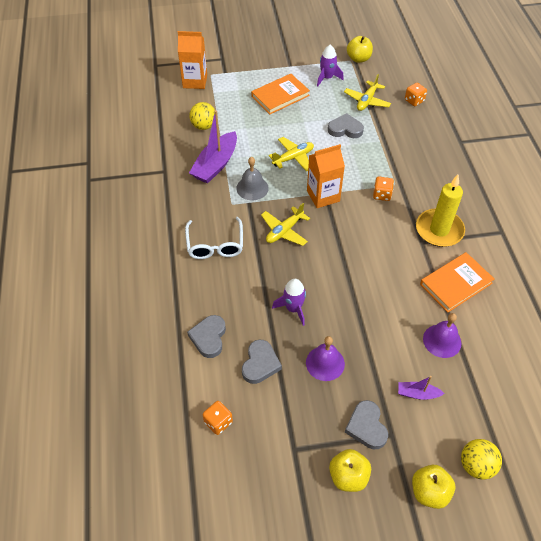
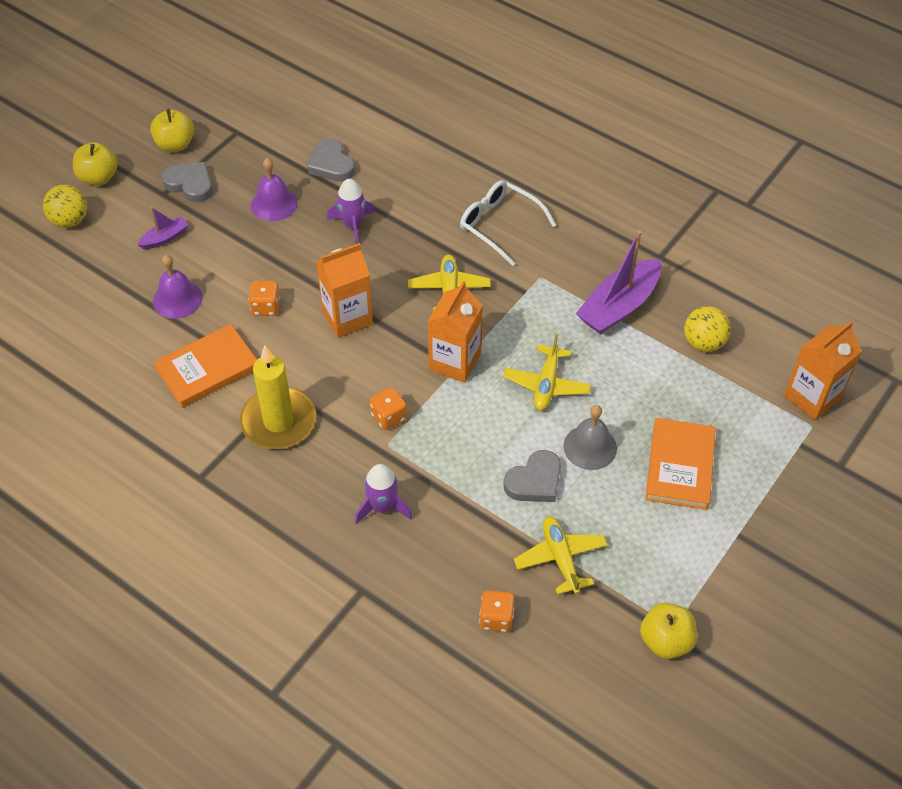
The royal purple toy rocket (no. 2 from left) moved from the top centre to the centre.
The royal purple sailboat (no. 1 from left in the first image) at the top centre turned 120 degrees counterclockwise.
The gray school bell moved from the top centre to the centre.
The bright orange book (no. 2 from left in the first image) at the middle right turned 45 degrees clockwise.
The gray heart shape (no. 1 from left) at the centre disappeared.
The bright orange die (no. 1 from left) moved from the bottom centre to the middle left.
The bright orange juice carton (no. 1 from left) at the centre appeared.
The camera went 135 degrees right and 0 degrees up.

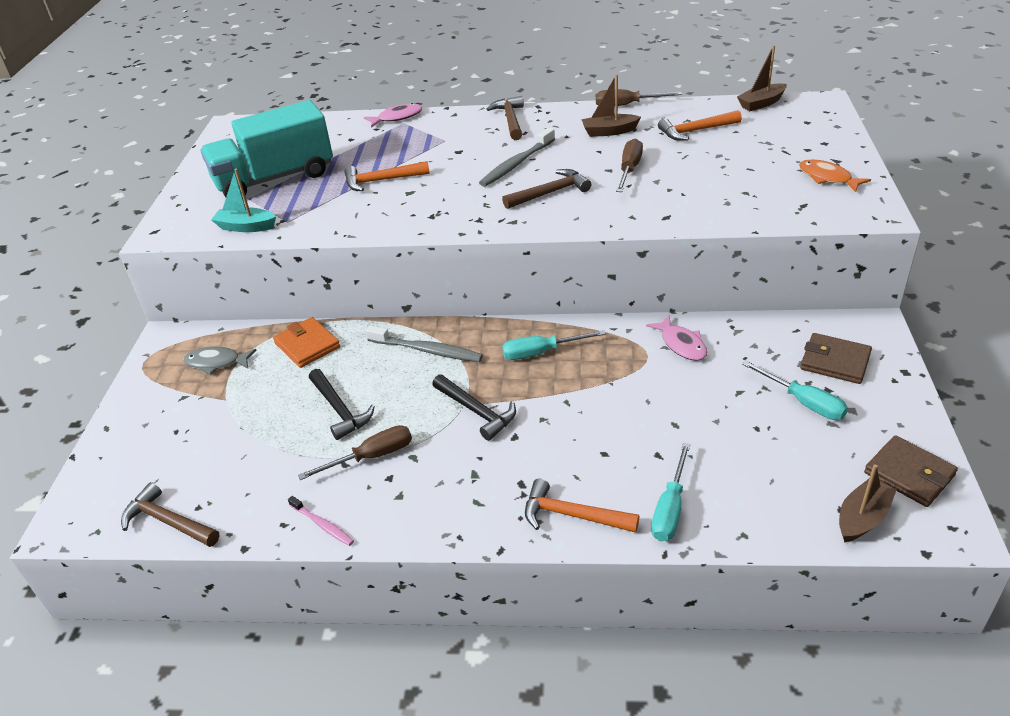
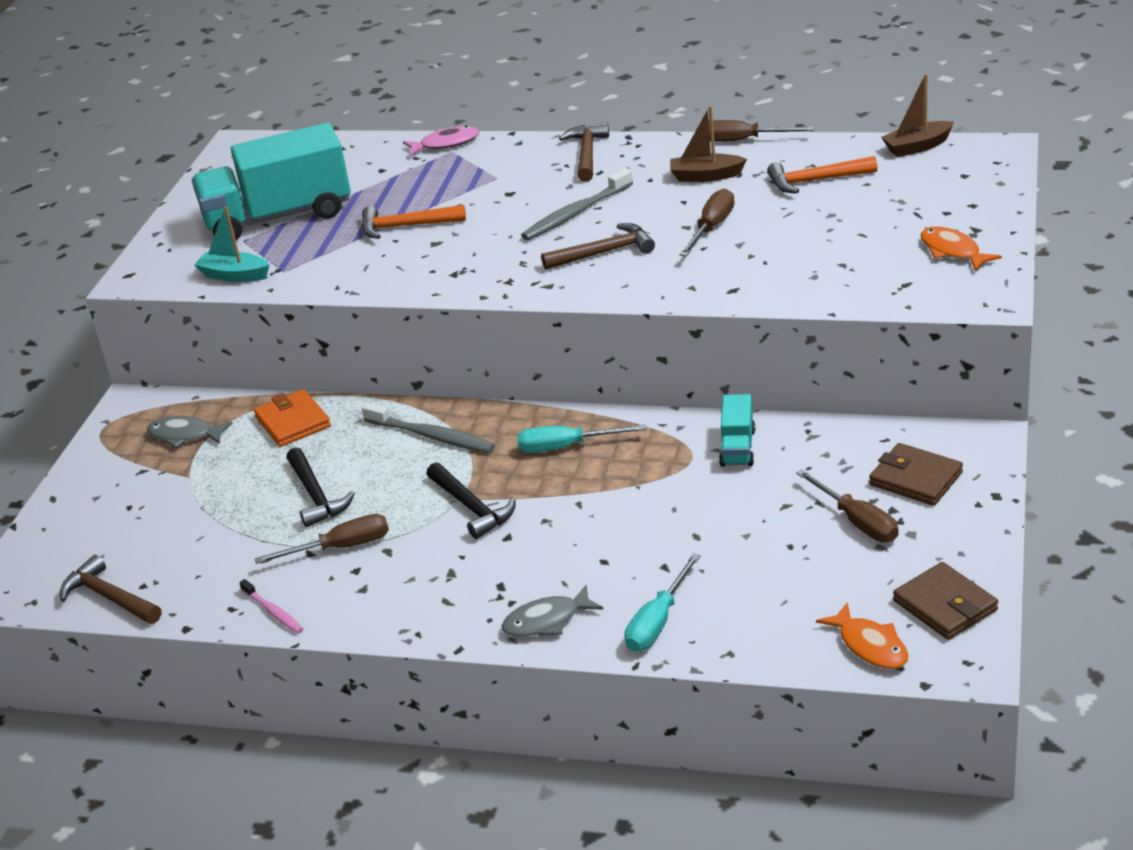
The rosy fish (no. 2 from left) at the middle right was replaced by the turquoise truck (no. 2 from left) at the centre.
The turquoise hand screwdriver (no. 3 from left) at the middle right became the dark brown hand screwdriver (no. 4 from left) at the middle right.
The dark brown sailboat (no. 3 from left) at the bottom right was replaced by the bright orange fish (no. 1 from left) at the bottom right.
The bright orange carpenter's hammer (no. 2 from left) at the bottom centre was replaced by the gray fish (no. 2 from left) at the bottom centre.
The camera went 10 degrees right and 5 degrees down.

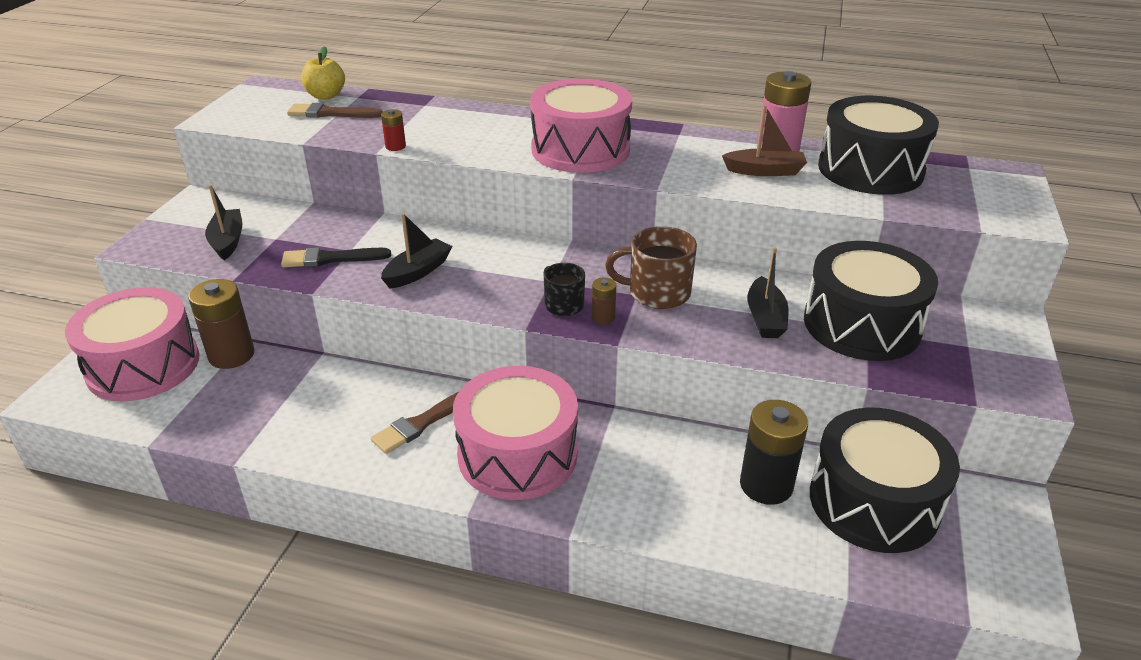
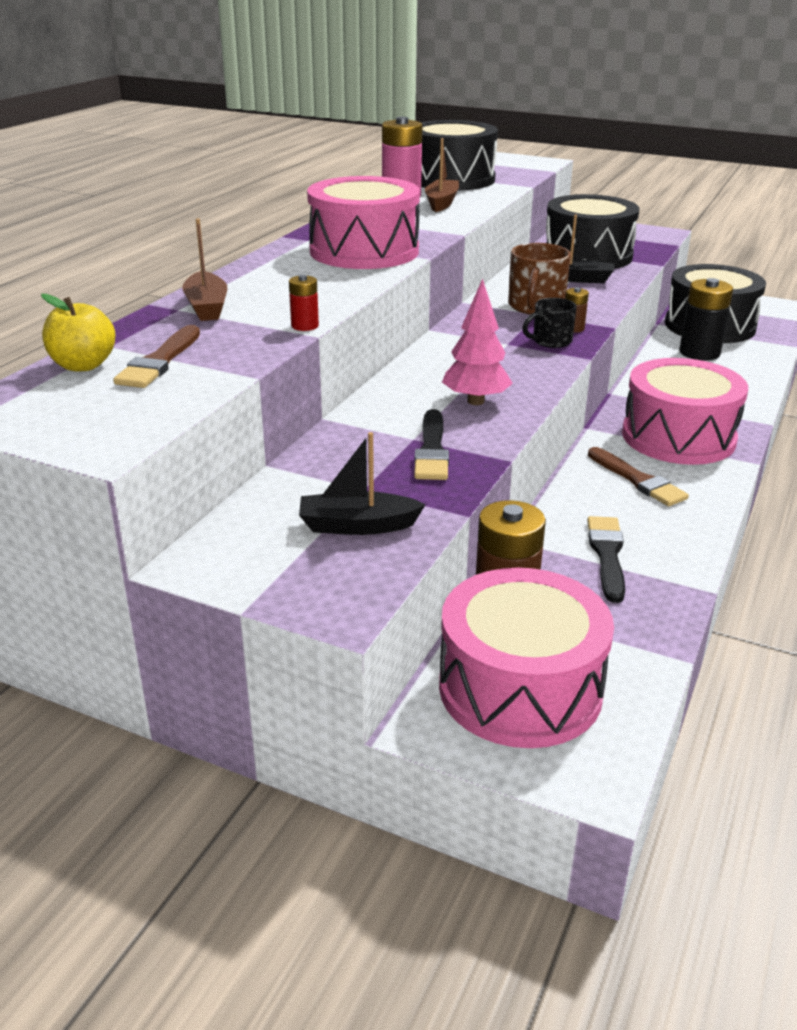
The ebony sailboat (no. 2 from left) at the centre was replaced by the rosy fir tree at the top centre.
The dark brown sailboat (no. 1 from left) at the top left appeared.
The ebony paintbrush (no. 2 from left) at the middle right appeared.
The camera went 80 degrees left and 5 degrees down.

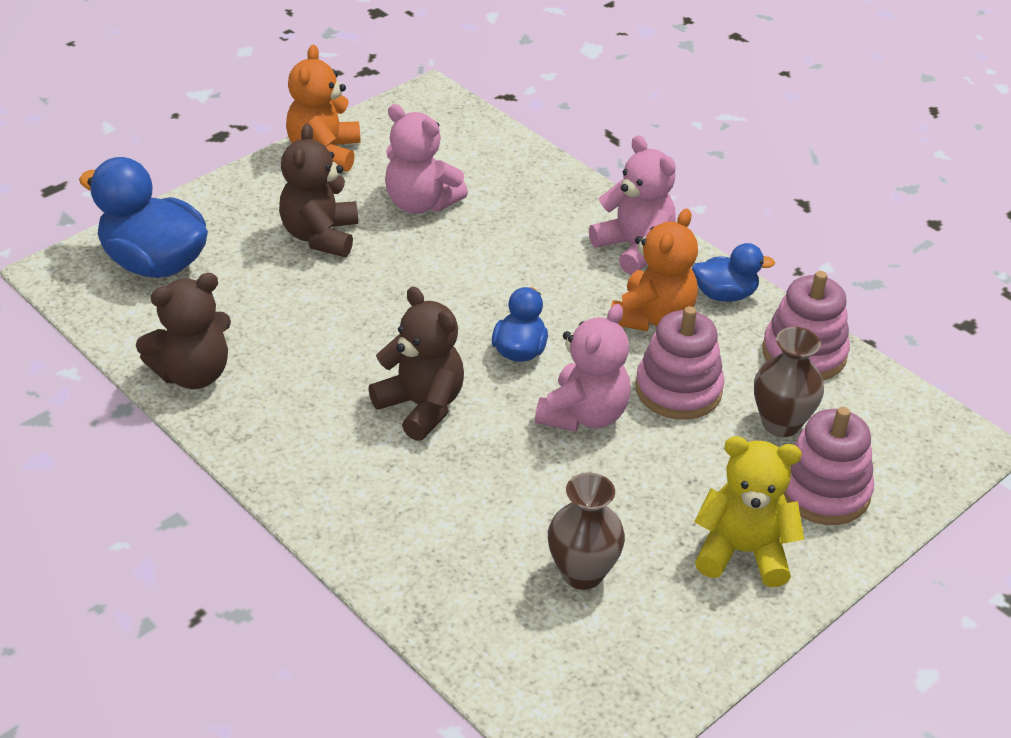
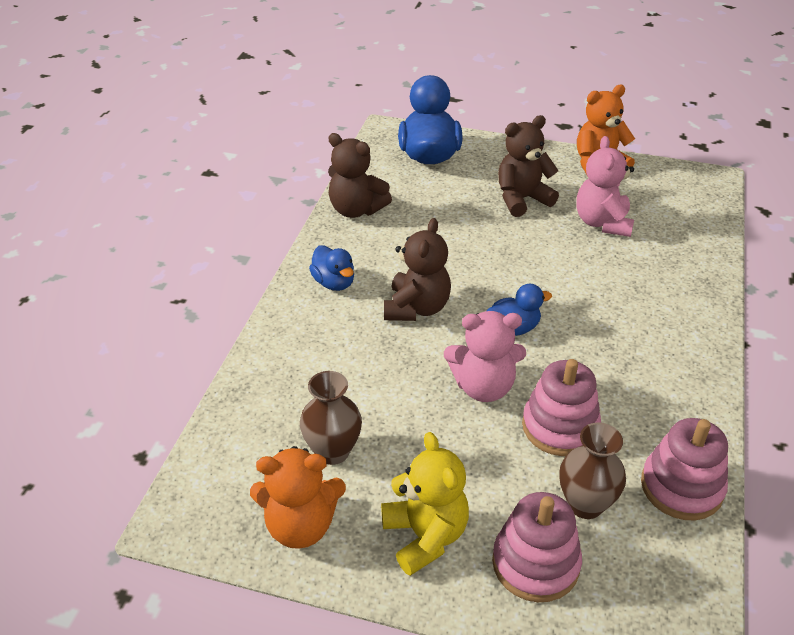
The rosy stuffed bear (no. 3 from left) at the top centre disappeared.
The bright orange stuffed bear (no. 2 from left in the first image) moved from the centre to the bottom centre.
The blue rubber duck (no. 3 from left in the first image) moved from the middle right to the centre.
The camera went 60 degrees right and 0 degrees up.

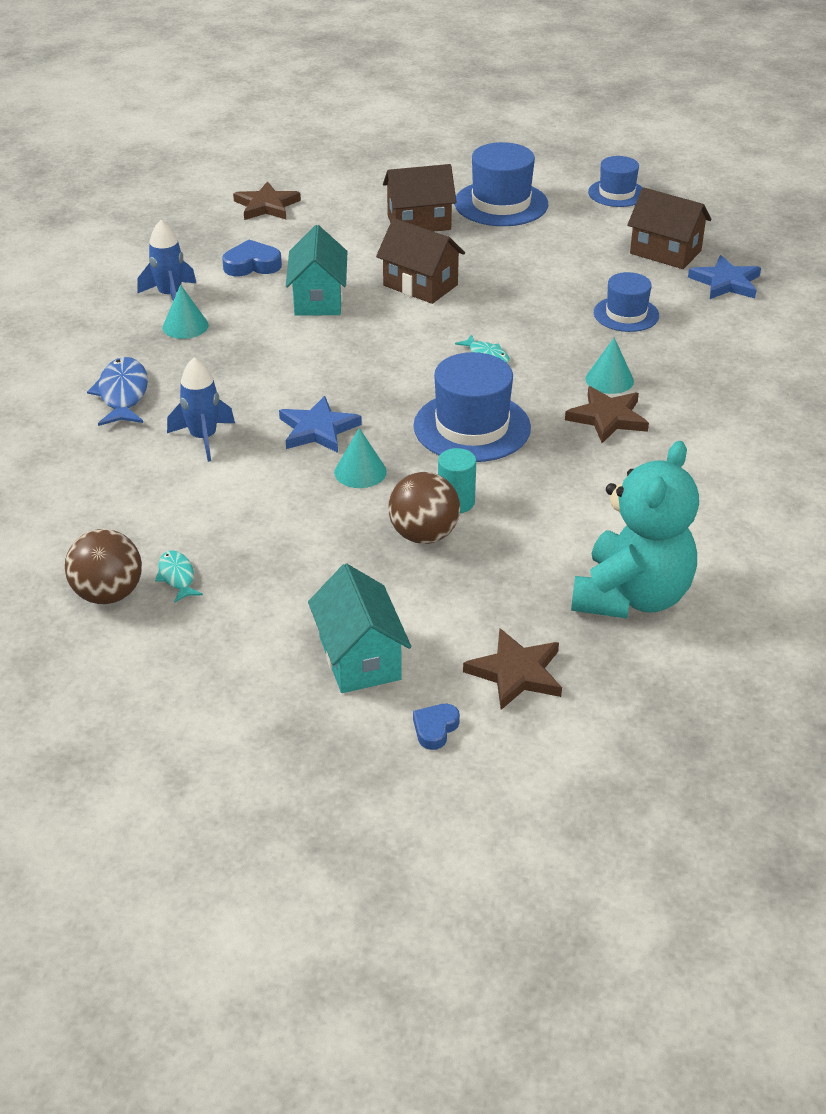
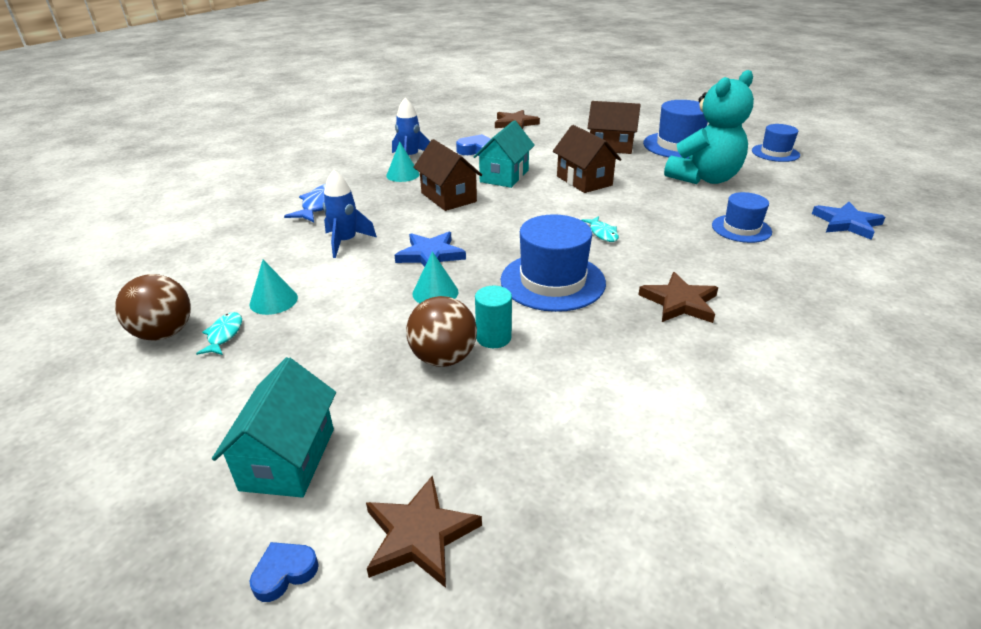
The dark brown house (no. 3 from left in the first image) moved from the top right to the top centre.
The turquoise solid cone (no. 3 from left in the first image) moved from the top right to the middle left.
The turquoise stuffed bear moved from the middle right to the top right.
The camera went 25 degrees right and 5 degrees down.

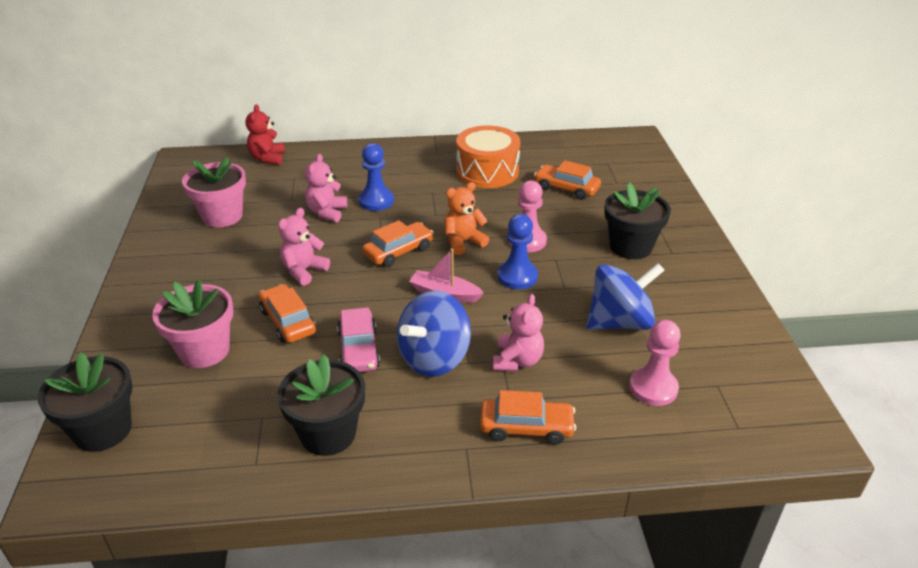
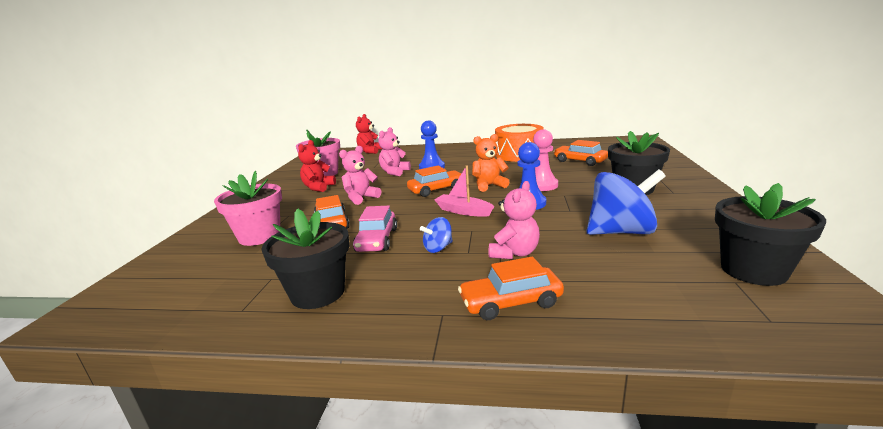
The blue spinning top (no. 1 from left) at the centre changed to 0.48 times the size.
The rosy game pawn (no. 2 from left) at the middle right disappeared.
The ebony plant pot (no. 1 from left in the first image) moved from the bottom left to the middle right.
The bright orange toy car (no. 3 from left) at the bottom centre turned 150 degrees clockwise.
The scarlet stuffed bear (no. 1 from left) at the centre appeared.
The camera went 15 degrees right and 15 degrees down.

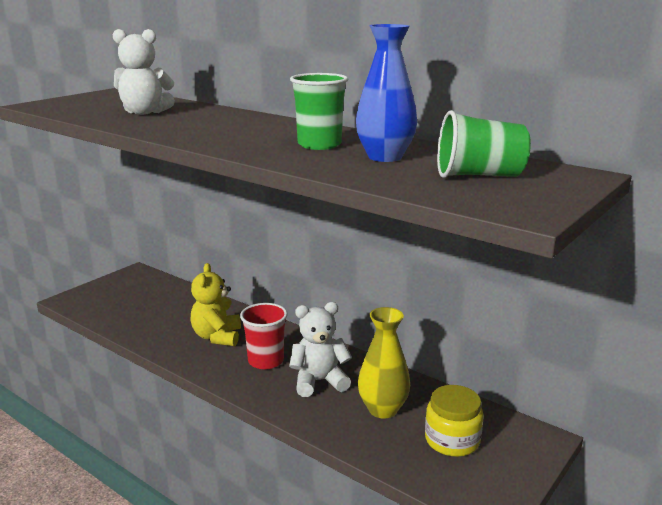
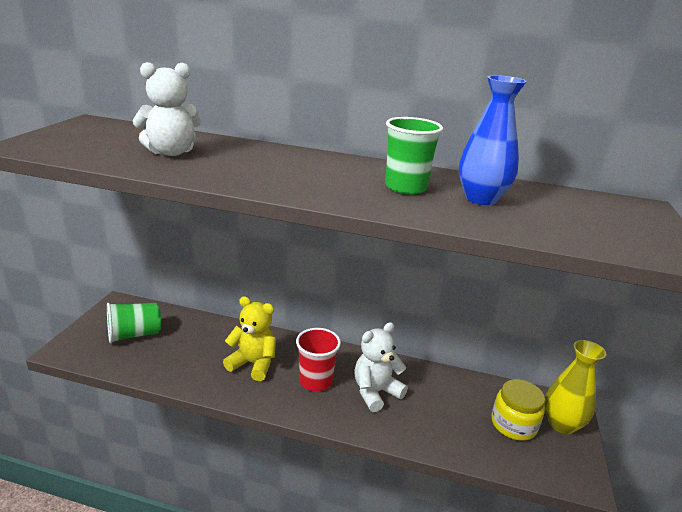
The leaf-green beaker (no. 2 from left in the first image) moved from the top right to the middle left.
The bright yellow stuffed bear at the middle left turned 135 degrees clockwise.
The bright yellow vase moved from the bottom centre to the bottom right.
The camera went 25 degrees left and 5 degrees up.

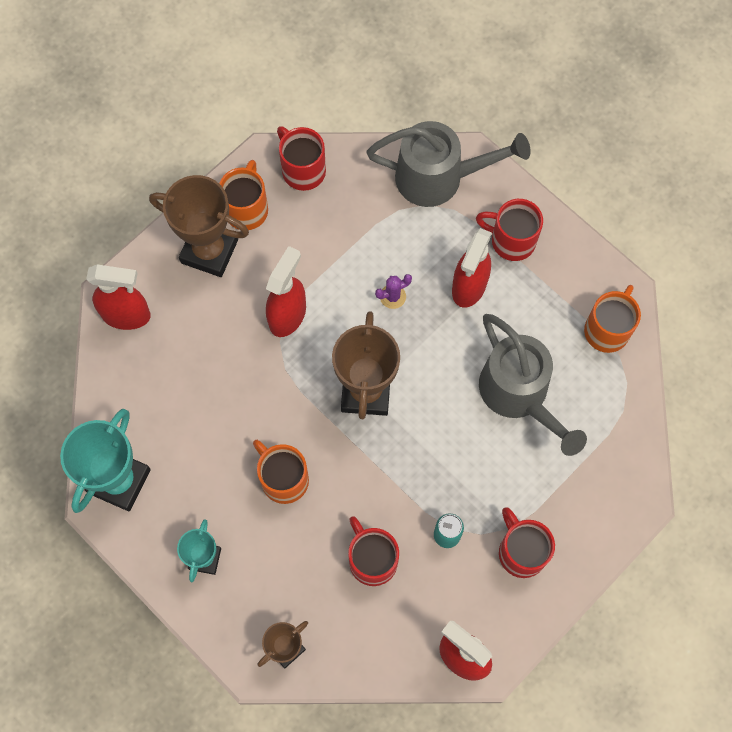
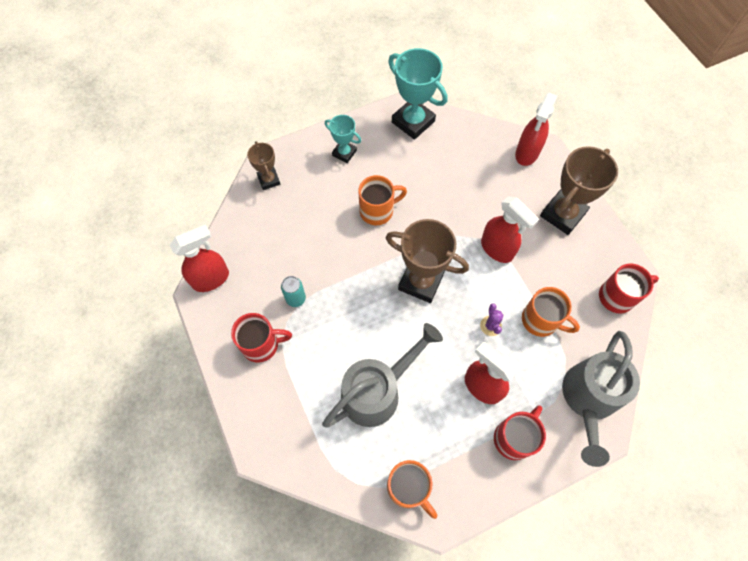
The bright orange mug (no. 1 from left in the first image) moved from the top left to the middle right.
The gray watering pot (no. 2 from left in the first image) at the middle right turned 150 degrees clockwise.
The scarlet mug (no. 2 from left) at the bottom centre disappeared.
The camera went 110 degrees right and 5 degrees down.

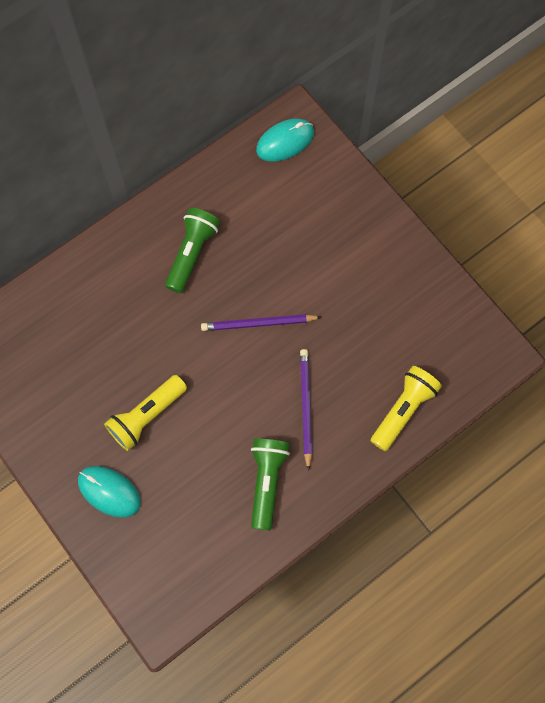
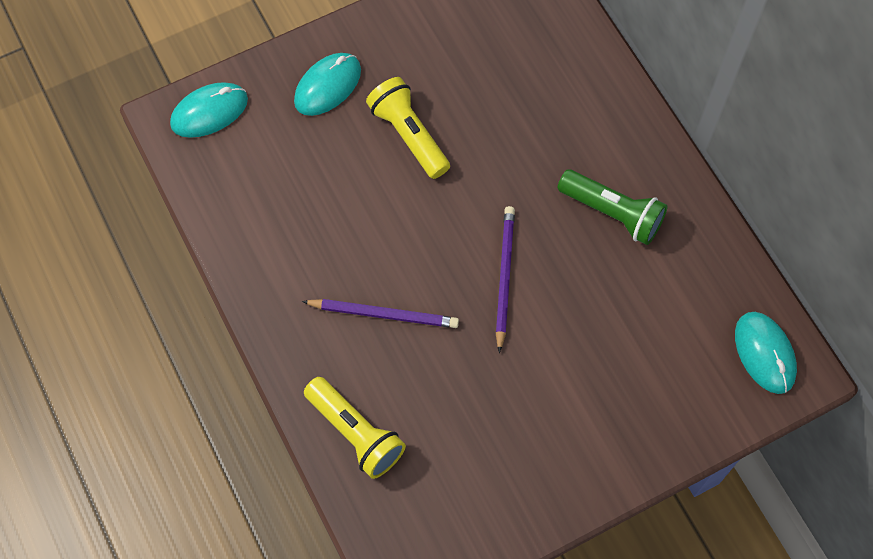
The leaf-green torch (no. 2 from left) at the bottom centre disappeared.
The turquoise PC mouse (no. 1 from left) at the top left appeared.
The camera went 100 degrees right and 5 degrees down.

